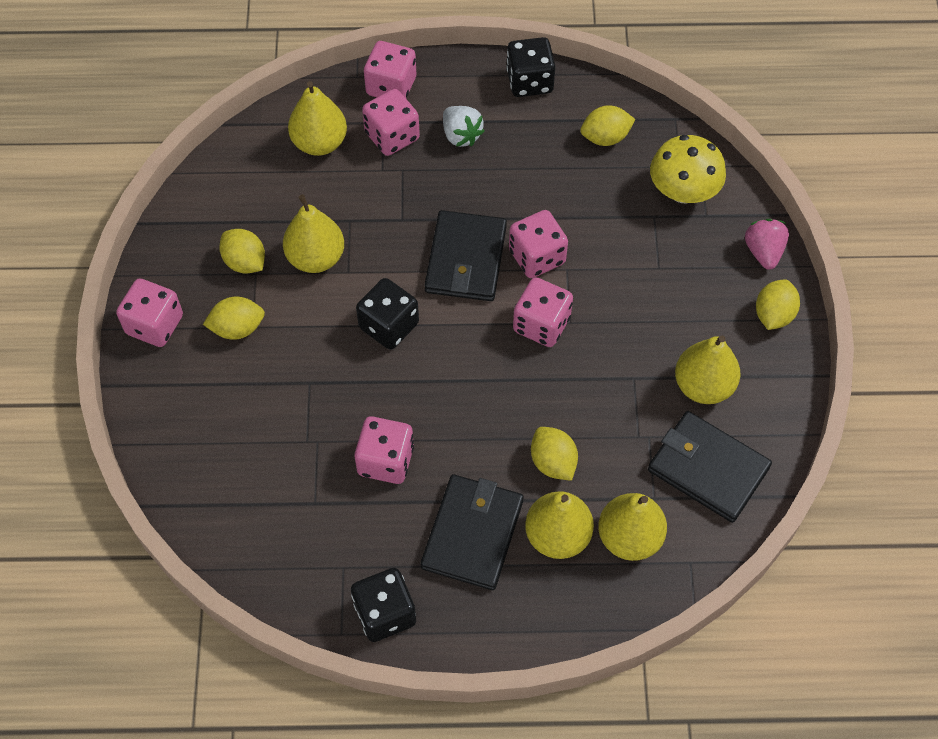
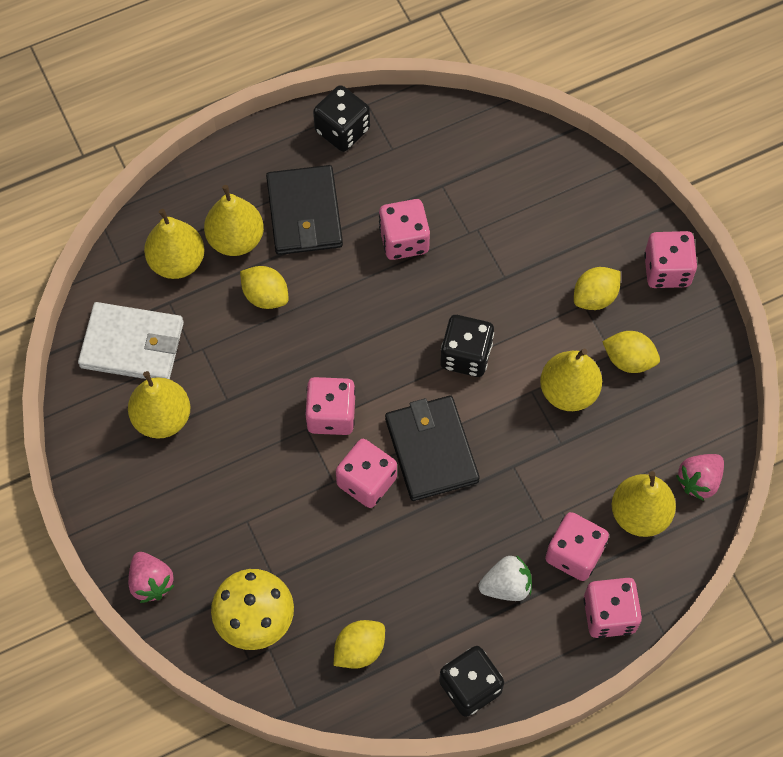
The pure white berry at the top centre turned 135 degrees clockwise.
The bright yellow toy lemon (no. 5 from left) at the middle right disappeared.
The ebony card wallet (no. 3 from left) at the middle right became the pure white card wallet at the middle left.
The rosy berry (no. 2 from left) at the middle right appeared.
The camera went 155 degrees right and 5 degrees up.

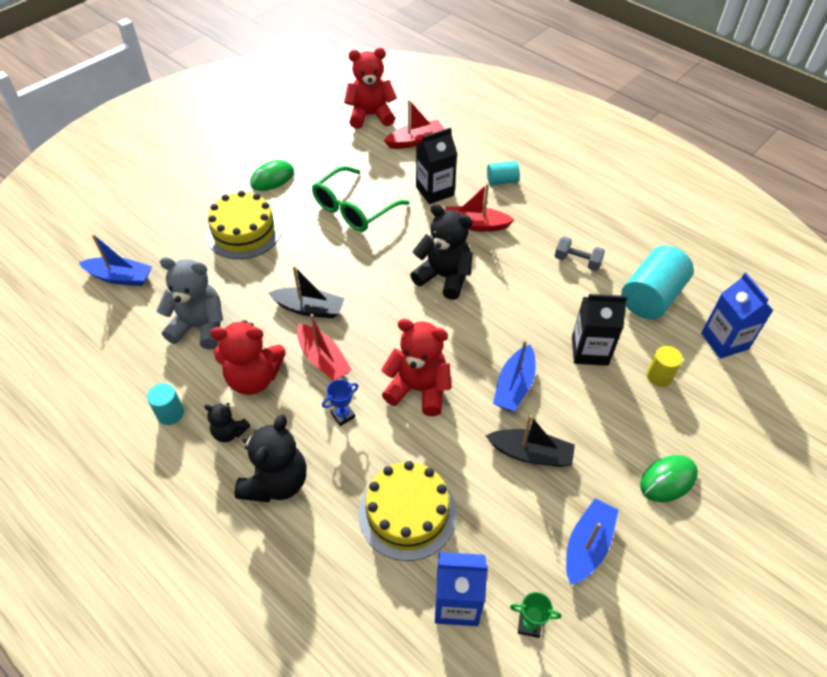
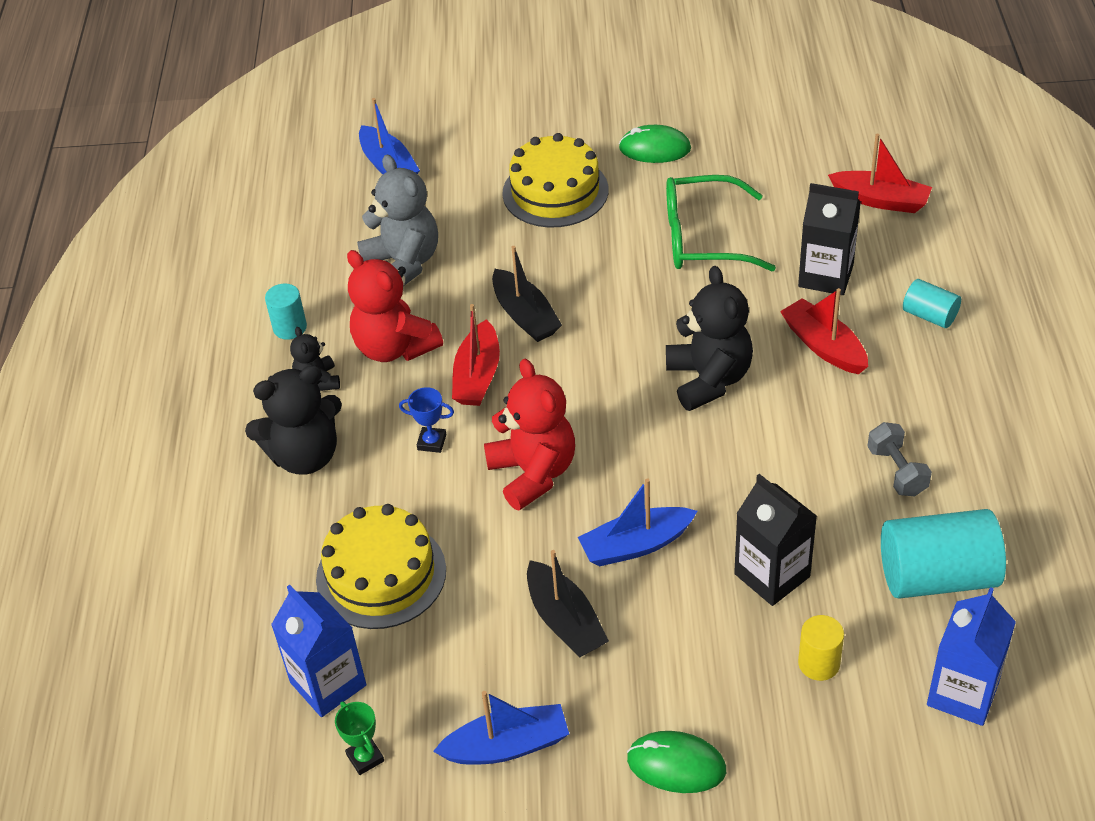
The scarlet stuffed bear (no. 2 from left) at the top centre disappeared.
The camera went 50 degrees right and 5 degrees down.

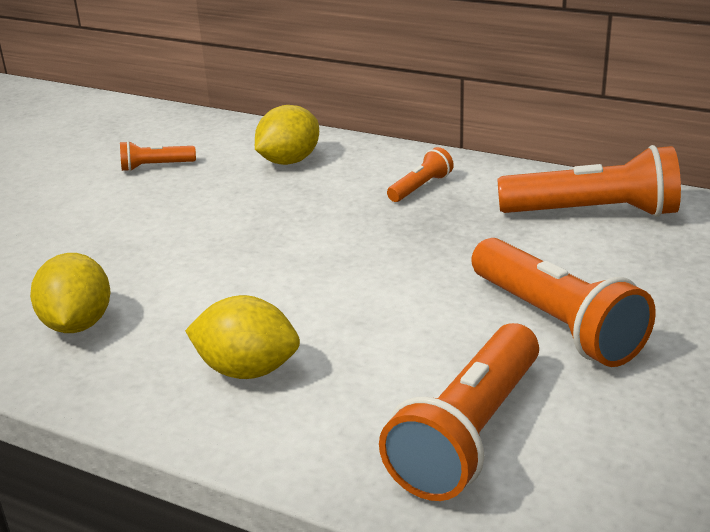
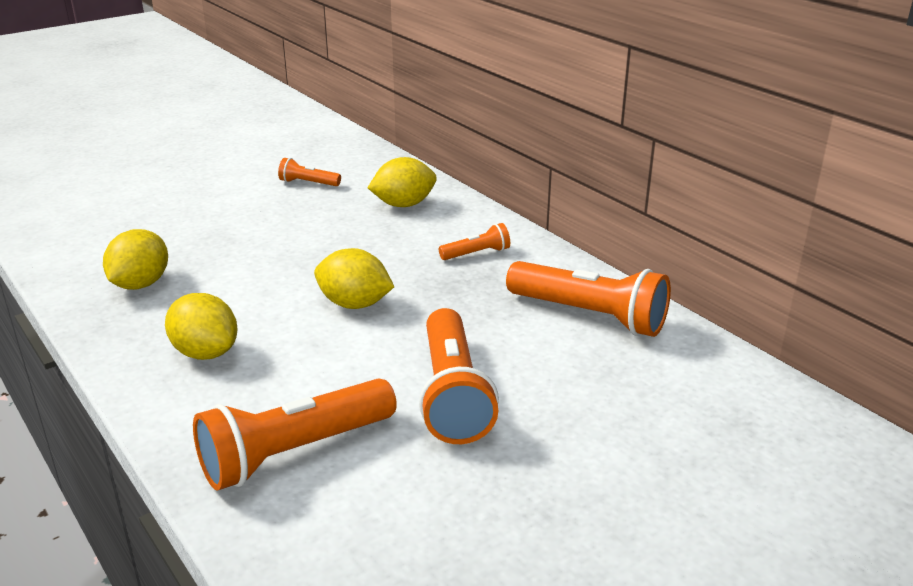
The bright yellow toy lemon (no. 3 from left) at the centre appeared.
The camera went 25 degrees right and 0 degrees up.

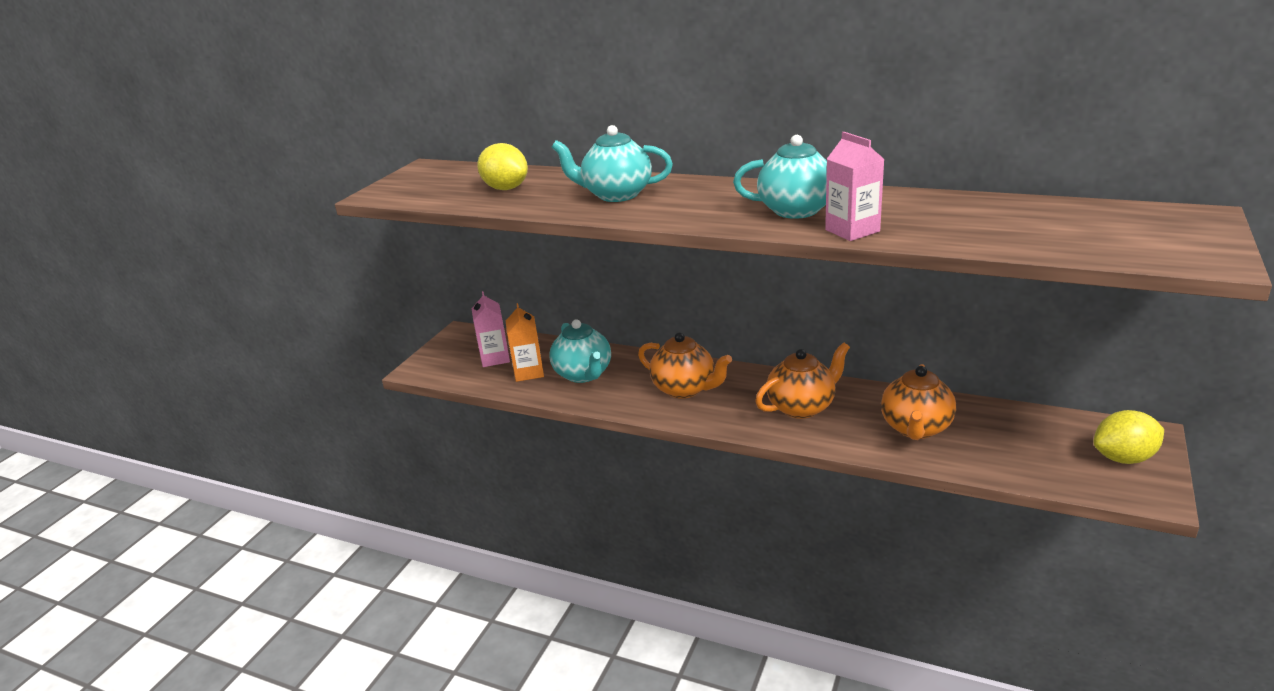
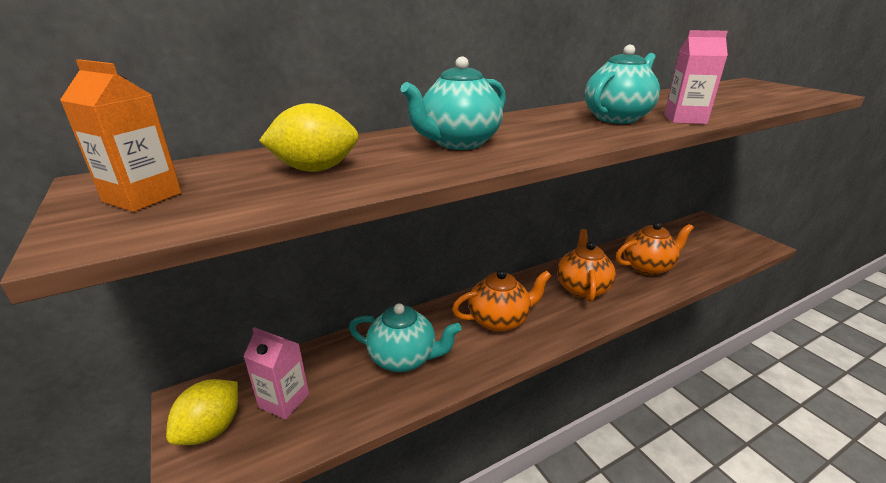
The bright orange juice carton moved from the centre to the top left.
The bright orange tea pot (no. 3 from left) at the middle right turned 75 degrees counterclockwise.
The bright yellow toy lemon (no. 2 from left in the first image) moved from the middle right to the bottom left.
The camera went 55 degrees left and 0 degrees up.

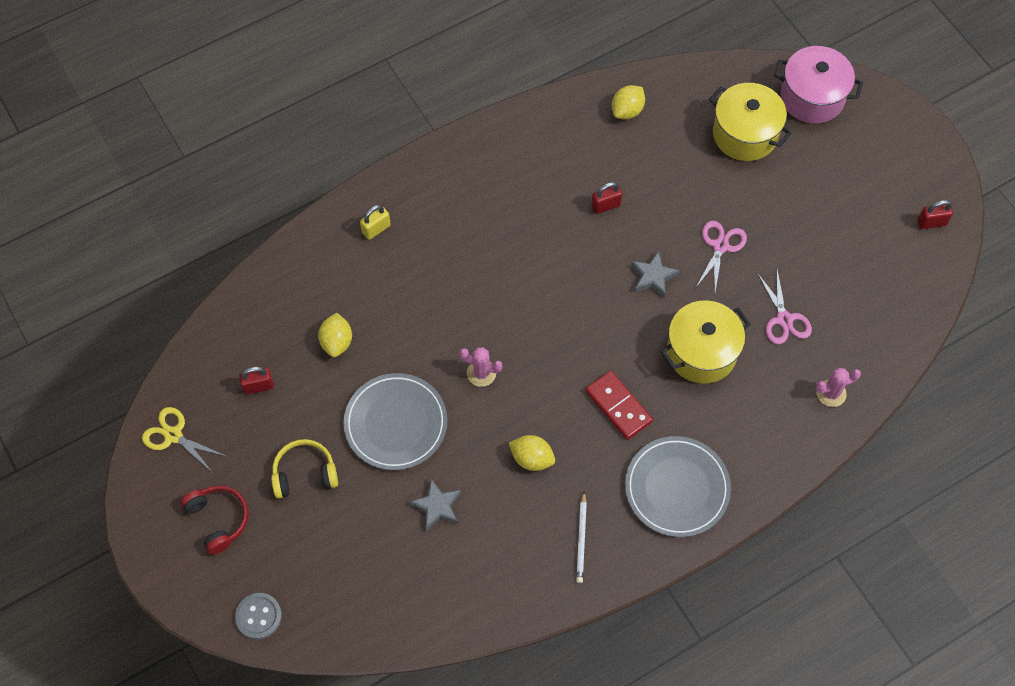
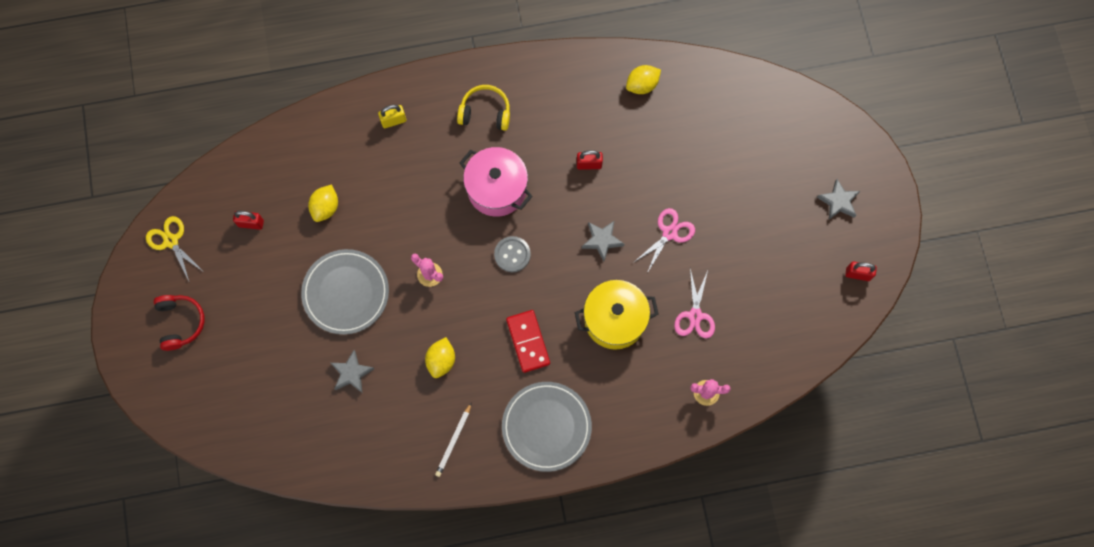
The rosy cooking pot moved from the top right to the top centre.
The bright yellow cooking pot (no. 2 from left) at the top right disappeared.
The bright yellow toy lemon (no. 2 from left) at the centre turned 60 degrees clockwise.
The bright yellow headset moved from the bottom left to the top centre.
The gray sewing button moved from the bottom left to the centre.
The gray five-pointed star (no. 3 from left) at the middle right appeared.
The camera went 20 degrees right and 10 degrees up.

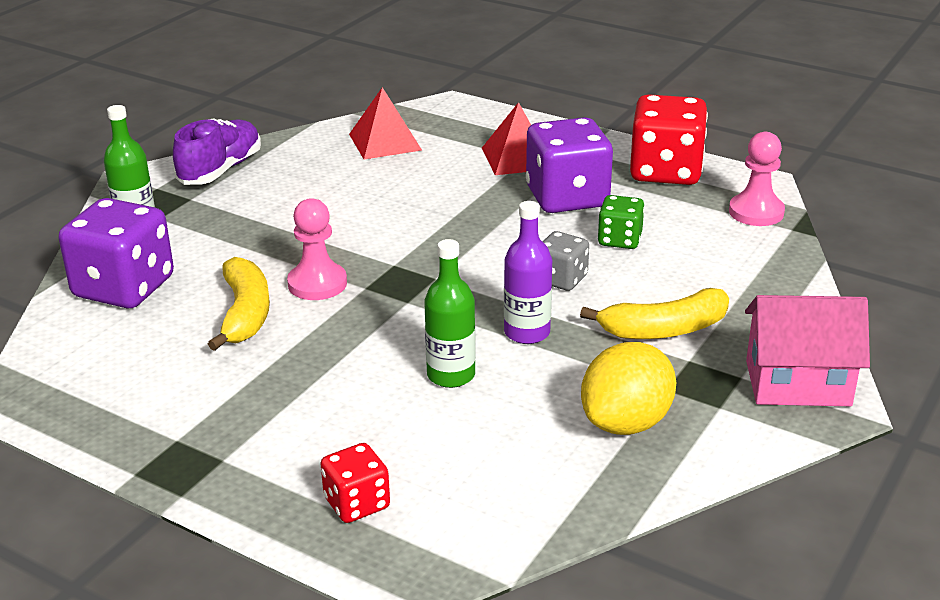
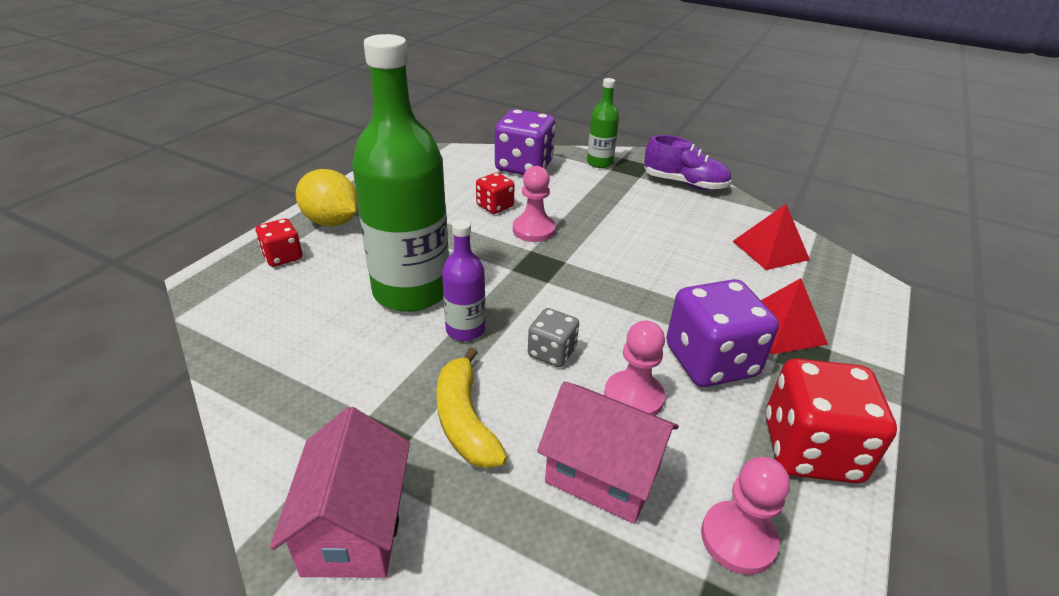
The leaf-green die at the centre was replaced by the rosy game pawn (no. 2 from left) at the centre.
The leaf-green bottle (no. 2 from left in the first image) at the centre changed to 2.09 times the size.
The bright yellow banana (no. 1 from left) at the middle left was replaced by the scarlet die (no. 2 from left) at the top centre.
The bright yellow toy lemon moved from the middle right to the top left.
The rosy house (no. 2 from left) at the bottom centre appeared.
The camera went 85 degrees right and 5 degrees up.

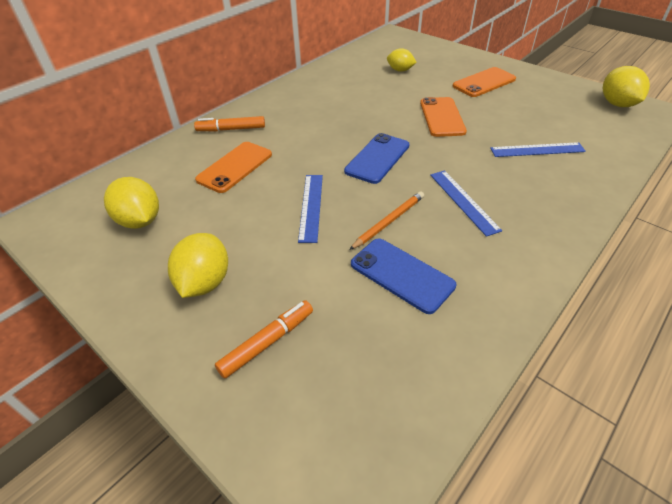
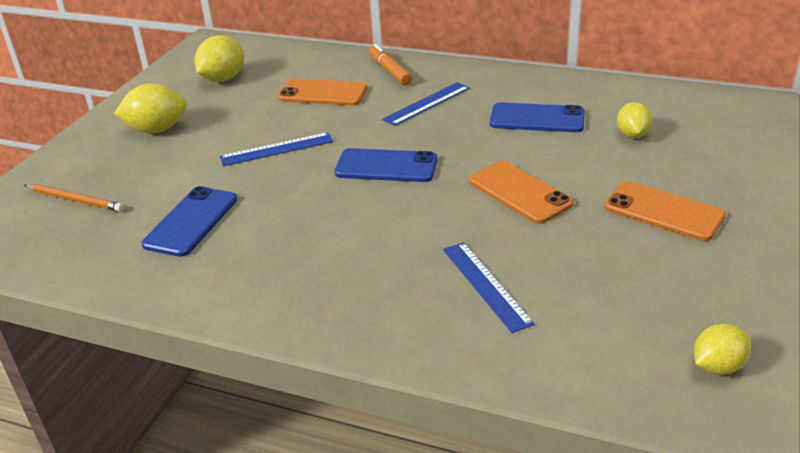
The bright yellow toy lemon (no. 4 from left) at the top right changed to 0.65 times the size.
The bright orange smartphone (no. 2 from left) at the top centre turned 75 degrees clockwise.
The blue ruler (no. 2 from left) moved from the middle right to the top centre.
The bright orange lead pencil moved from the centre to the middle left.
The bright orange marker pen (no. 2 from left) at the bottom centre disappeared.
The blue smartphone (no. 3 from left) at the top right appeared.
The camera went 70 degrees right and 10 degrees down.

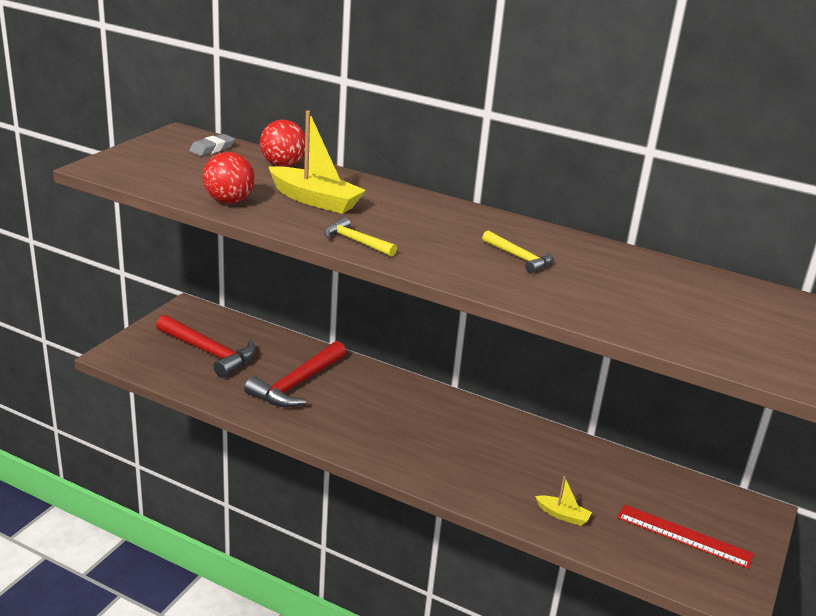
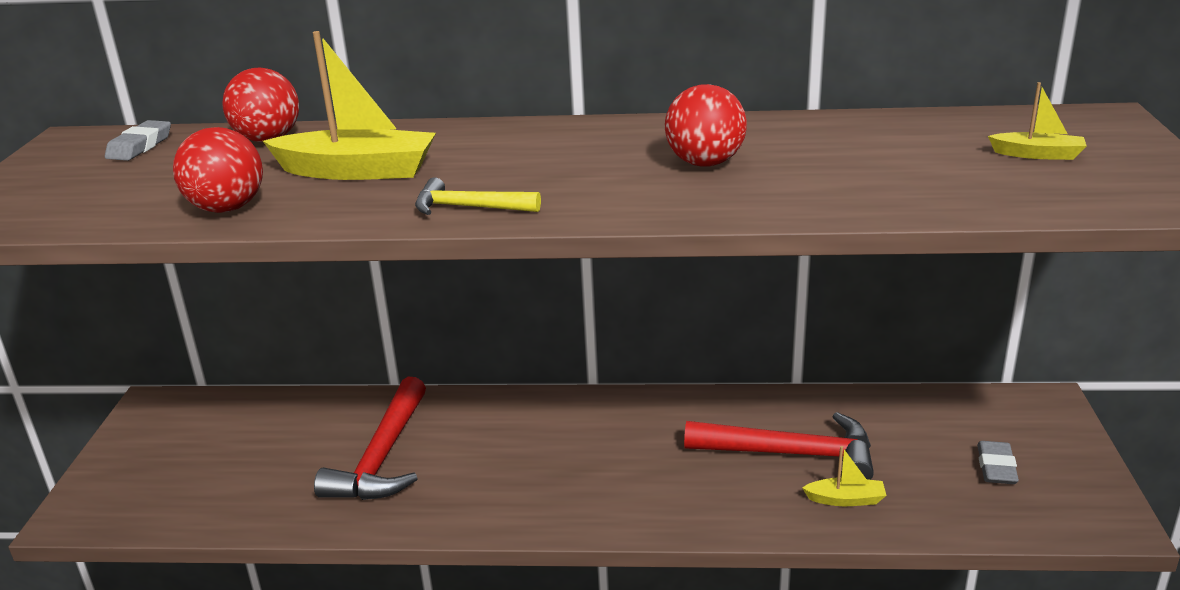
The bright yellow carpenter's hammer (no. 2 from left) at the centre was replaced by the scarlet play ball (no. 3 from left) at the top centre.
The scarlet carpenter's hammer (no. 1 from left in the first image) moved from the middle left to the bottom centre.
The scarlet ruler at the bottom right was replaced by the gray gum eraser (no. 2 from left) at the bottom right.
The bright yellow sailboat (no. 3 from left) at the top right appeared.
The camera went 20 degrees left and 0 degrees up.

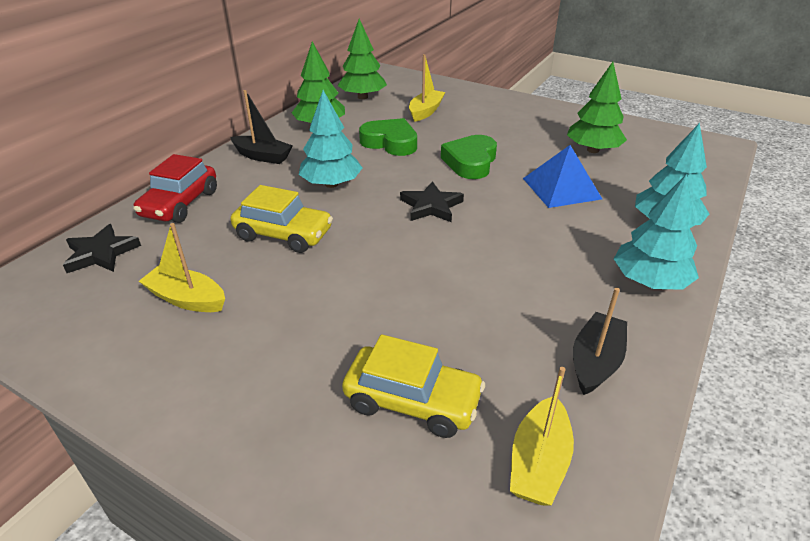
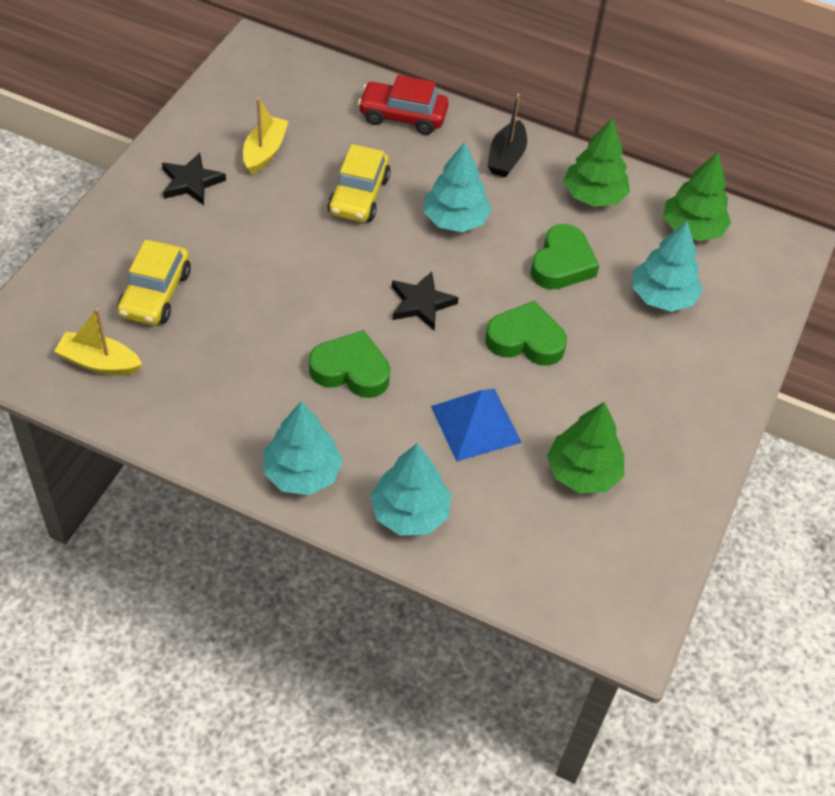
The bright yellow sailboat (no. 2 from left) at the top centre was replaced by the turquoise fir tree (no. 4 from left) at the middle right.
The ebony five-pointed star (no. 1 from left) moved from the middle left to the top left.
The ebony sailboat (no. 2 from left) at the middle right disappeared.
The leaf-green heart shape (no. 1 from left) at the centre appeared.
The camera went 80 degrees right and 15 degrees up.

